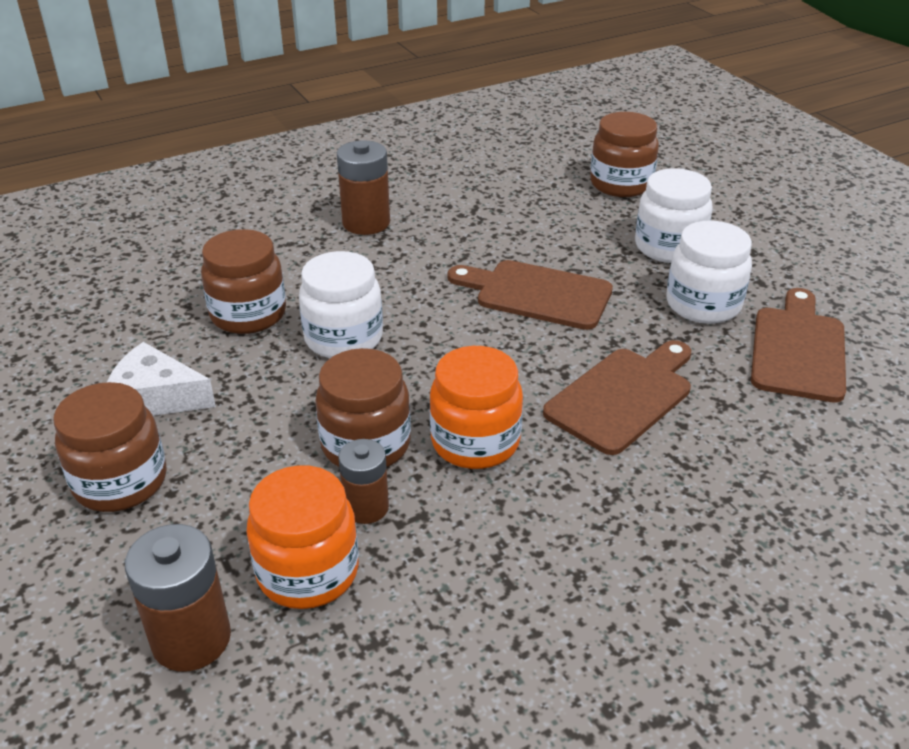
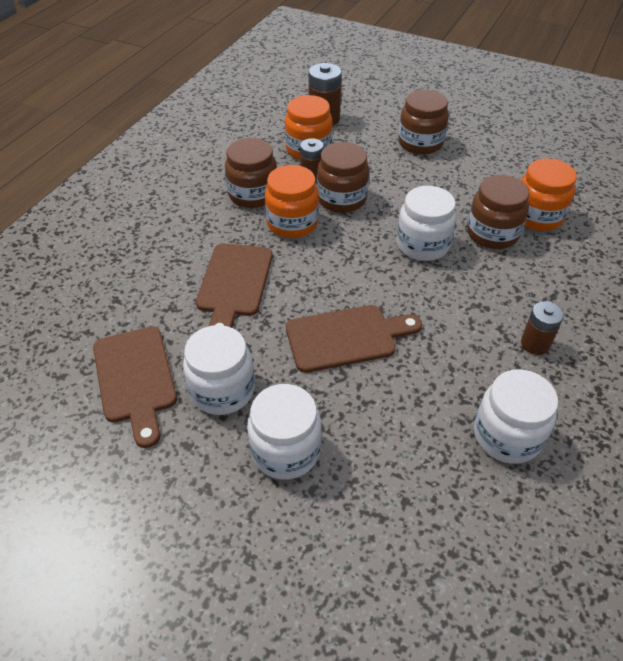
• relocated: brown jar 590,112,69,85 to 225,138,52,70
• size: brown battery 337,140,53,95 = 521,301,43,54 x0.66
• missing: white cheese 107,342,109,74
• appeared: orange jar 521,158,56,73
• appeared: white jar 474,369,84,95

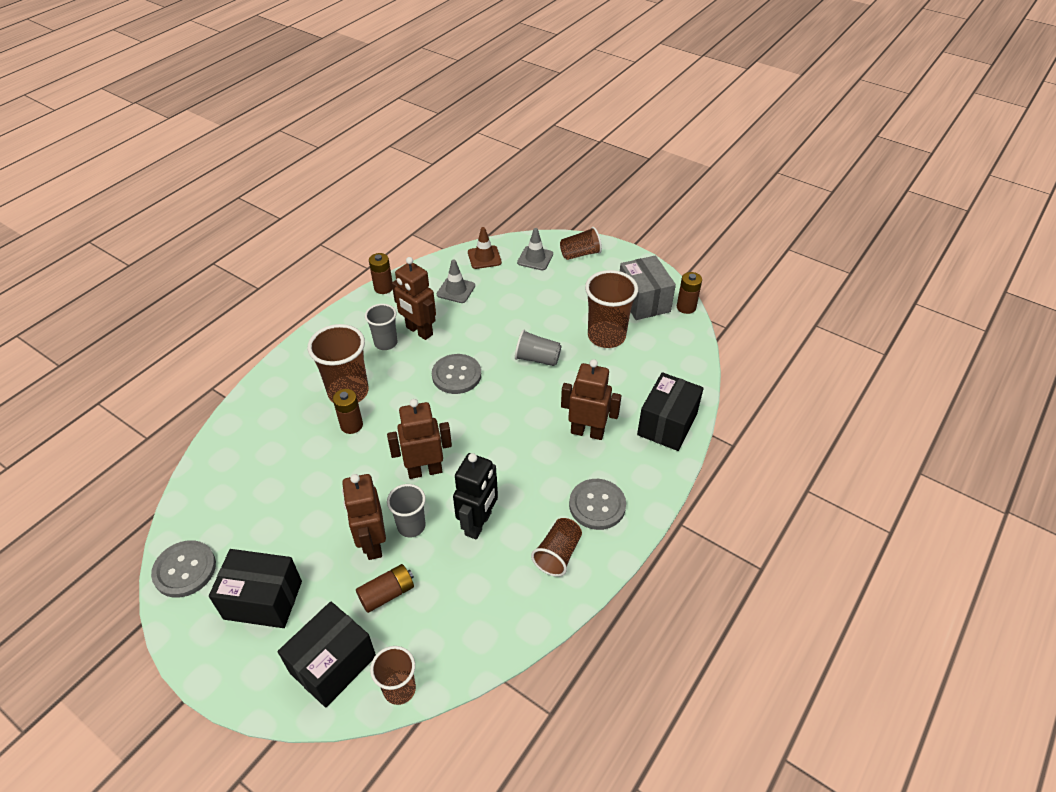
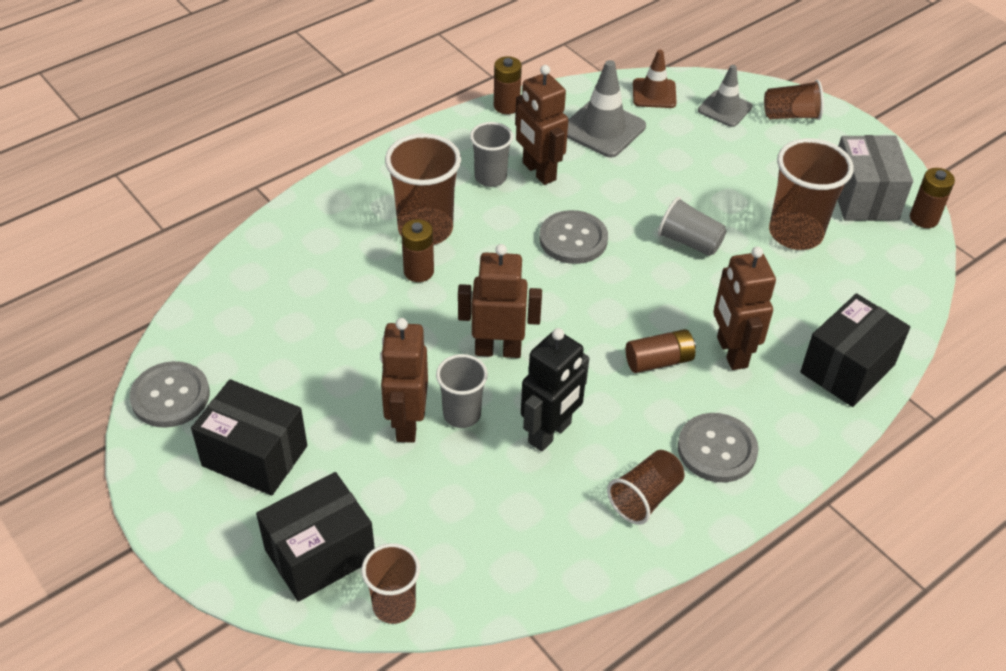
• size: grey traffic cone 437,259,38,44 = 567,60,79,97 x1.52
• spun: brown robot 561,359,60,81 = 713,247,63,123 135 degrees counterclockwise
• relocated: brown battery 356,564,58,49 to 626,329,70,44

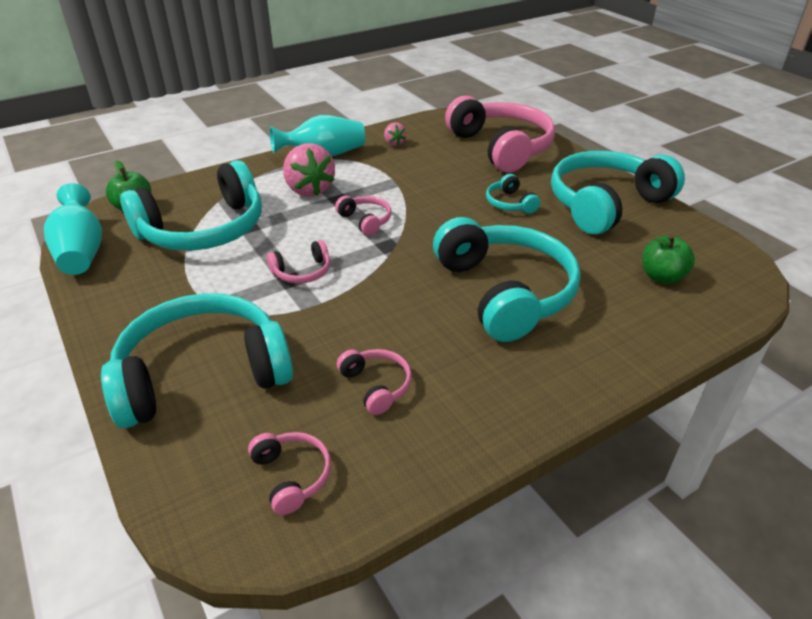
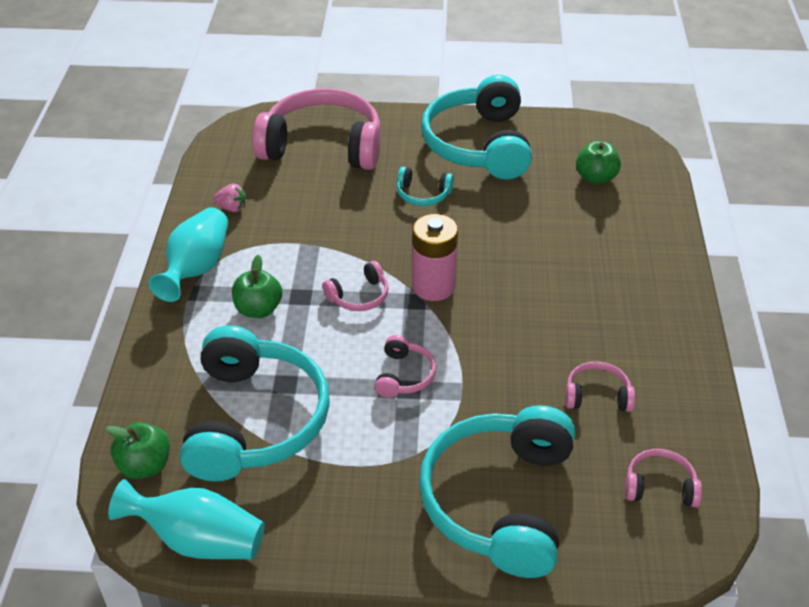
• exchanged: pink strawberry 283,143,52,54 to green apple 232,255,50,63
• spun: pink headphones 335,196,57,40 = 323,261,66,50 150 degrees clockwise
• missing: turquoise headphones 433,217,148,125
• appeared: pink battery 412,214,46,87

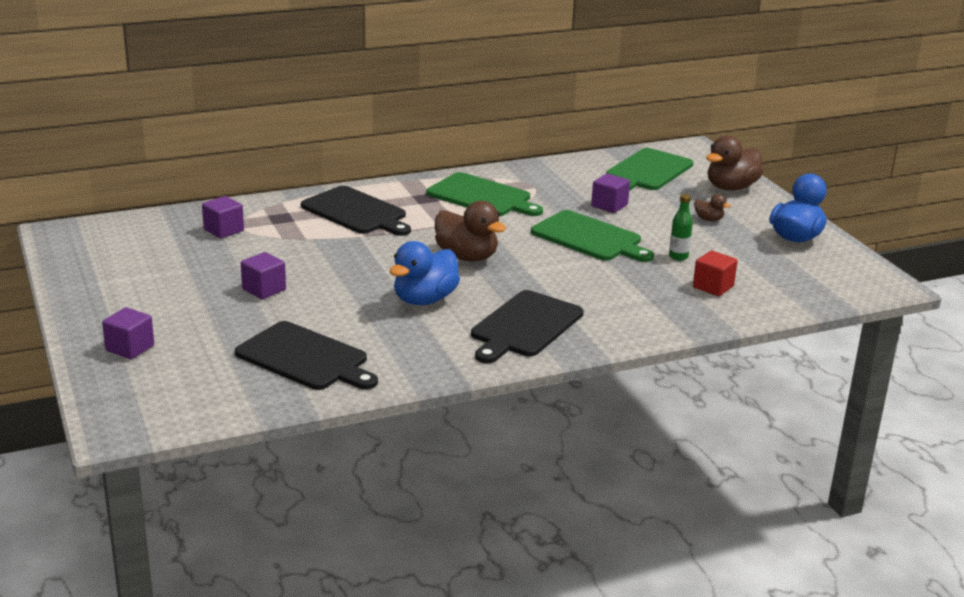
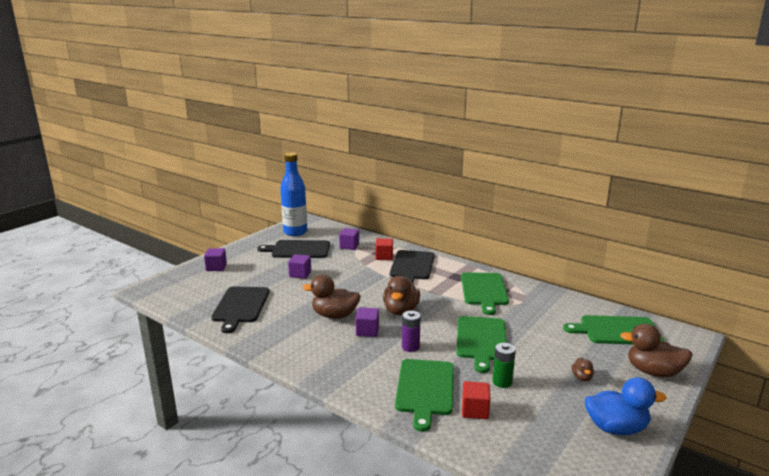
• relocated: purple cube 591,173,39,40 to 355,308,24,29
• exchanged: green bottle 669,194,24,67 to green battery 492,343,24,45
• colour: blue duck 390,241,70,64 to brown duck 302,275,59,44
• relocated: black cutting board 471,290,113,73 to 257,240,73,18
• appeared: blue bottle 280,152,27,84
• appeared: red cube 376,238,17,22
• appeared: purple battery 402,311,19,41
• appeared: green cutting board 395,359,59,73

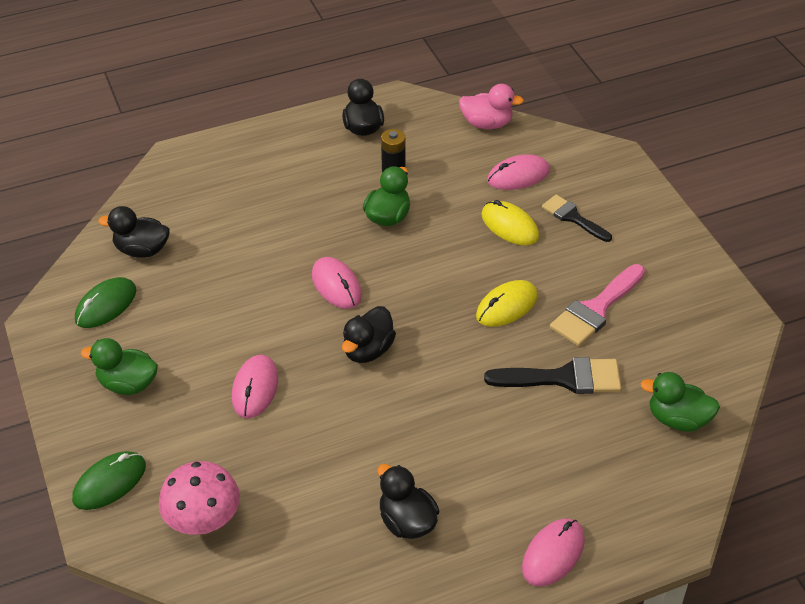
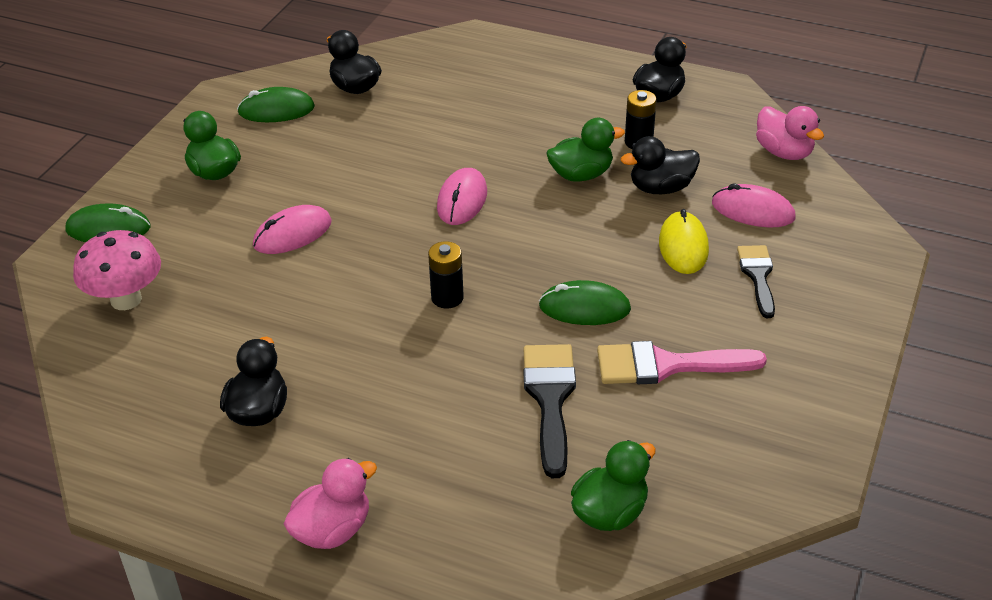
• colour: yellow mouse 476,280,62,47 to green mouse 539,280,92,45
• relocated: black duck 342,306,54,57 to 621,136,79,58
• spun: black brush 484,357,137,37 = 524,344,52,134 135 degrees counterclockwise
• spun: green duck 640,372,80,60 = 571,440,85,91 75 degrees clockwise
• exchanged: pink mouse 522,519,63,67 to pink duck 284,458,93,91
• appeared: black battery 428,241,36,68

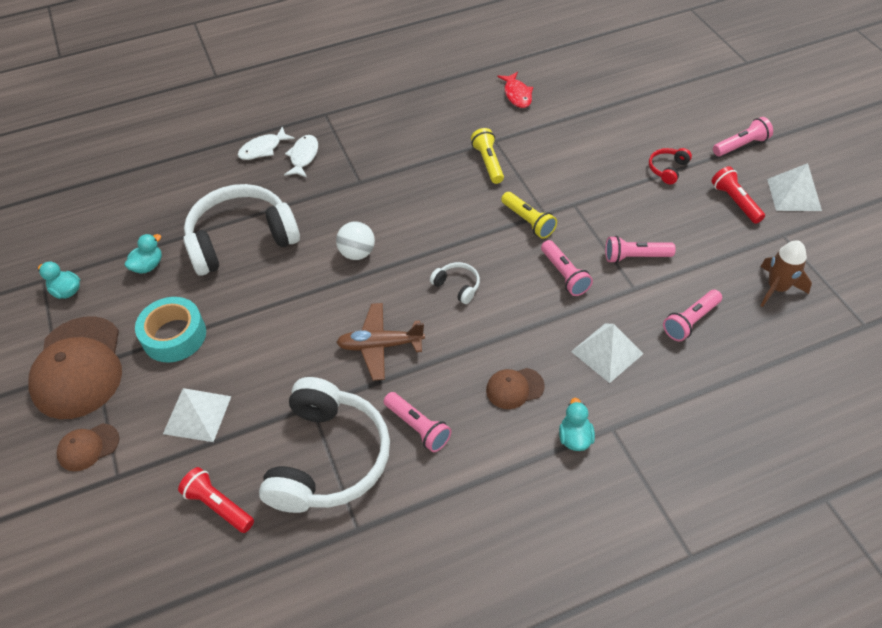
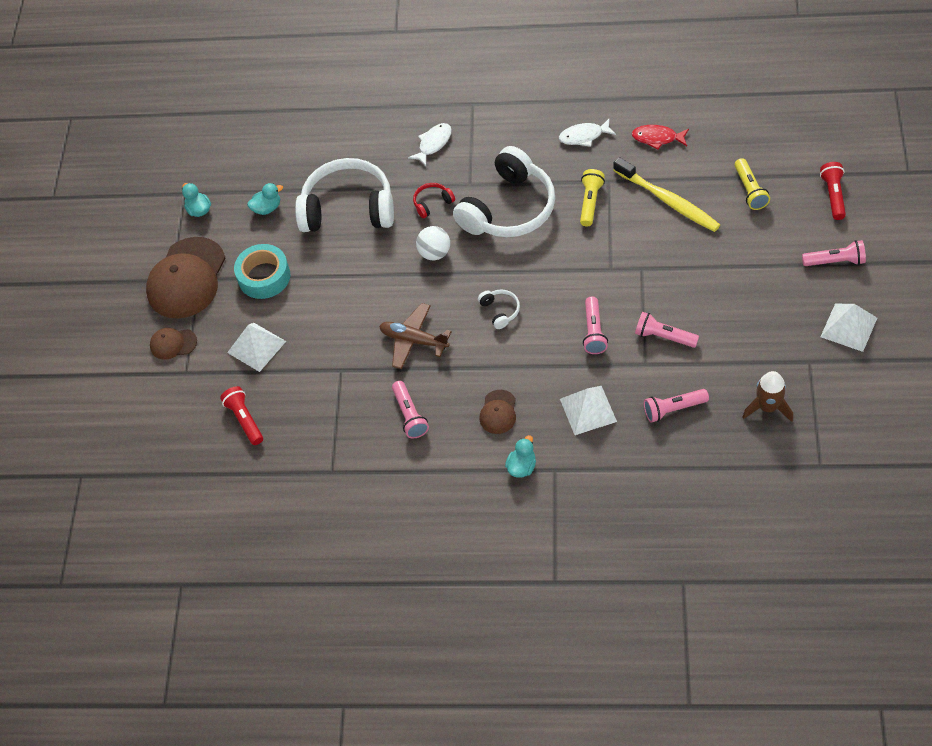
• spun: red fish 498,72,35,36 = 632,125,57,25 90 degrees clockwise
• relocated: white fish 238,126,57,34 to 559,119,57,28
• relocated: red headphones 649,148,43,36 to 413,183,42,35
• relocated: red flashlight 711,166,54,58 to 820,162,26,58
• relocated: yellow flashlight 501,192,56,47 to 735,158,35,52
• spun: brown cap 486,368,59,41 = 480,390,36,44 90 degrees counterclockwise
• relocated: white headphones 259,377,131,136 to 453,146,102,91
• appeared: yellow toothbrush 613,157,107,75

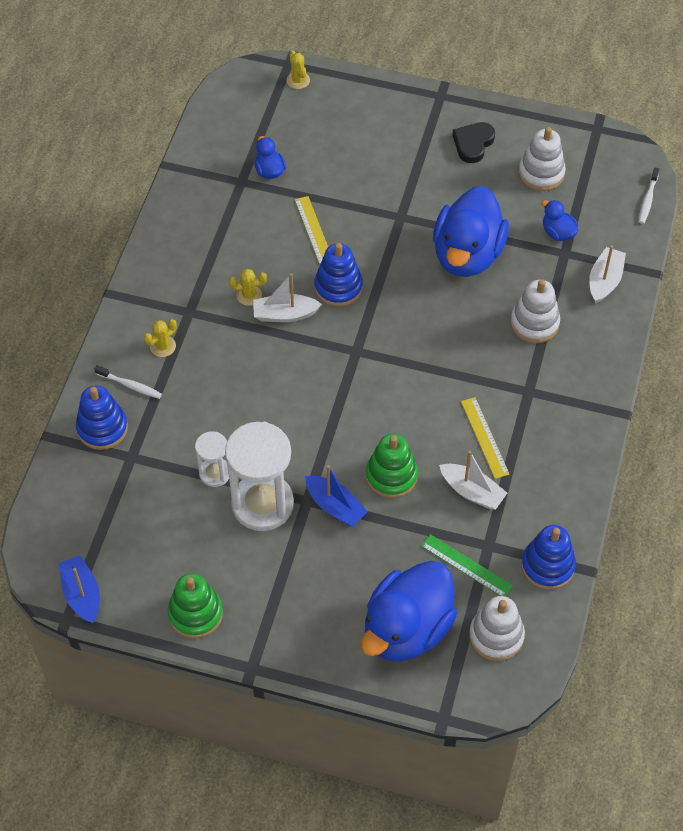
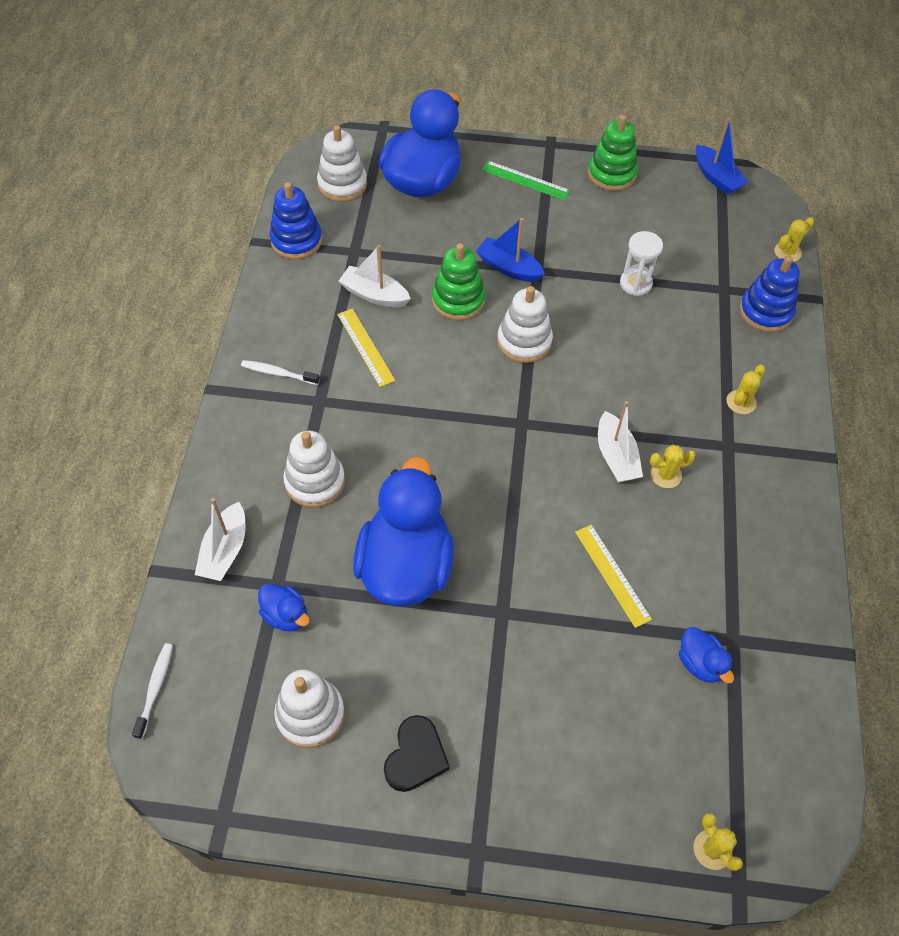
• missing: blue stacking toy 314,243,49,64
• spun: white boat 253,273,69,49 = 598,401,45,81 90 degrees clockwise
• relocated: white toothbrush 94,365,68,34 to 241,360,79,25
• missing: white hourglass 225,422,69,109
• relocated: green ruler 421,534,92,62 to 482,161,88,39
• appeared: yellow cactus 774,217,40,45
• appeared: white stacking toy 497,286,56,77

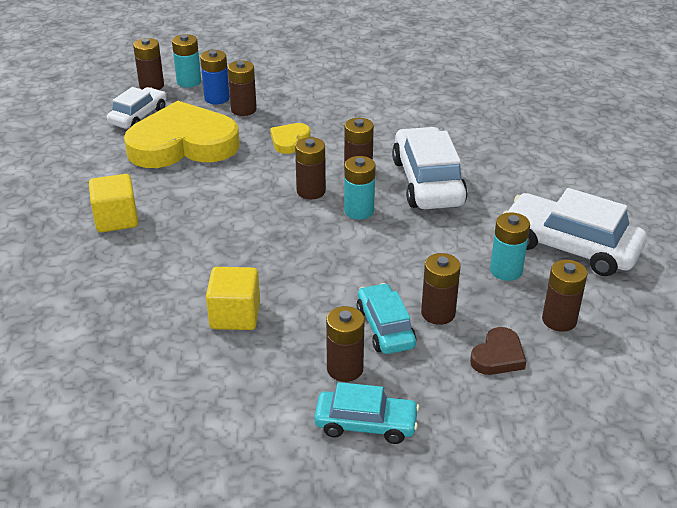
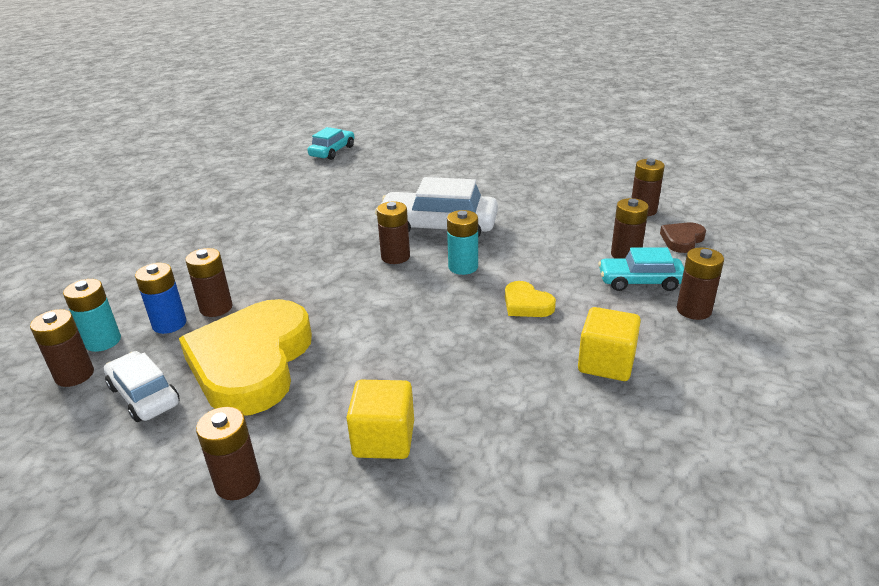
• relocated: yellow heart 270,123,41,31 to 505,281,51,36
• relocated: brown battery 295,137,31,62 to 196,407,64,93
• missing: white car 503,188,144,88
• missing: turquoise battery 490,212,40,69
• spun: brown heart 470,327,56,48 = 660,222,46,31 105 degrees counterclockwise
• relocated: turquoise car 314,382,106,62 to 308,127,47,33

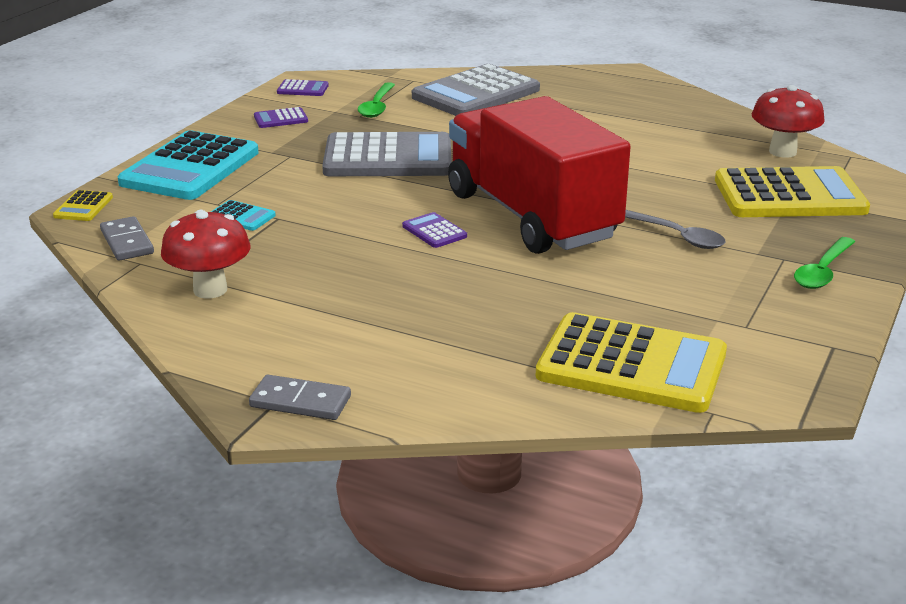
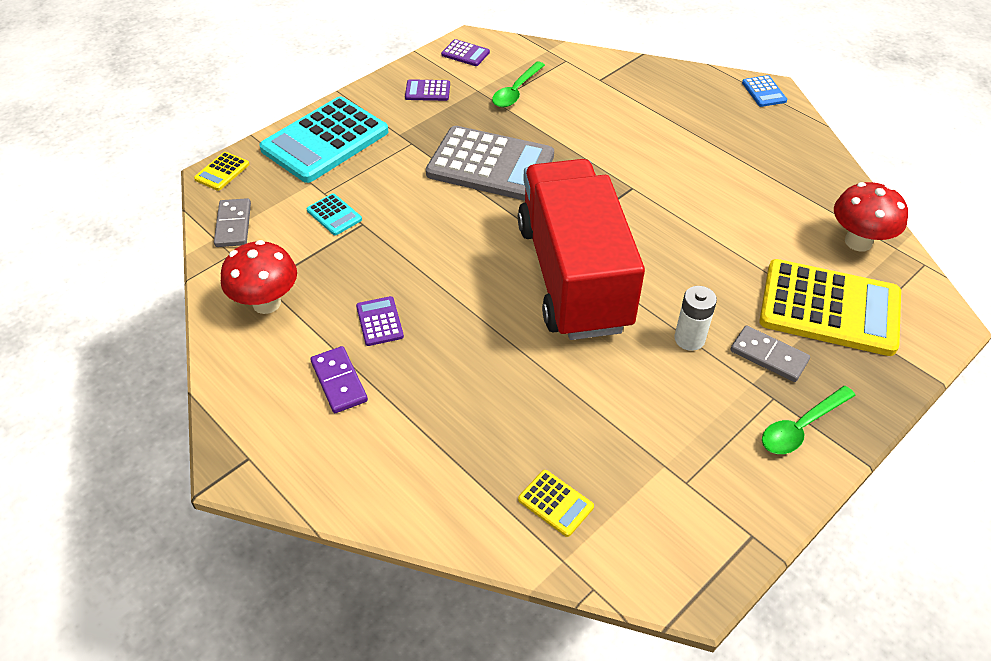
• missing: grey calculator 412,64,128,52
• exchanged: grey spoon 625,210,100,39 to white battery 674,286,43,65
• relocated: purple calculator 402,212,65,36 to 356,296,48,50
• size: yellow calculator 536,312,191,101 = 518,470,76,67 x0.42
• relocated: grey domino 249,375,102,45 to 730,326,80,56
• appeared: blue calculator 742,75,45,32
• appeared: purple domino 310,346,58,67

